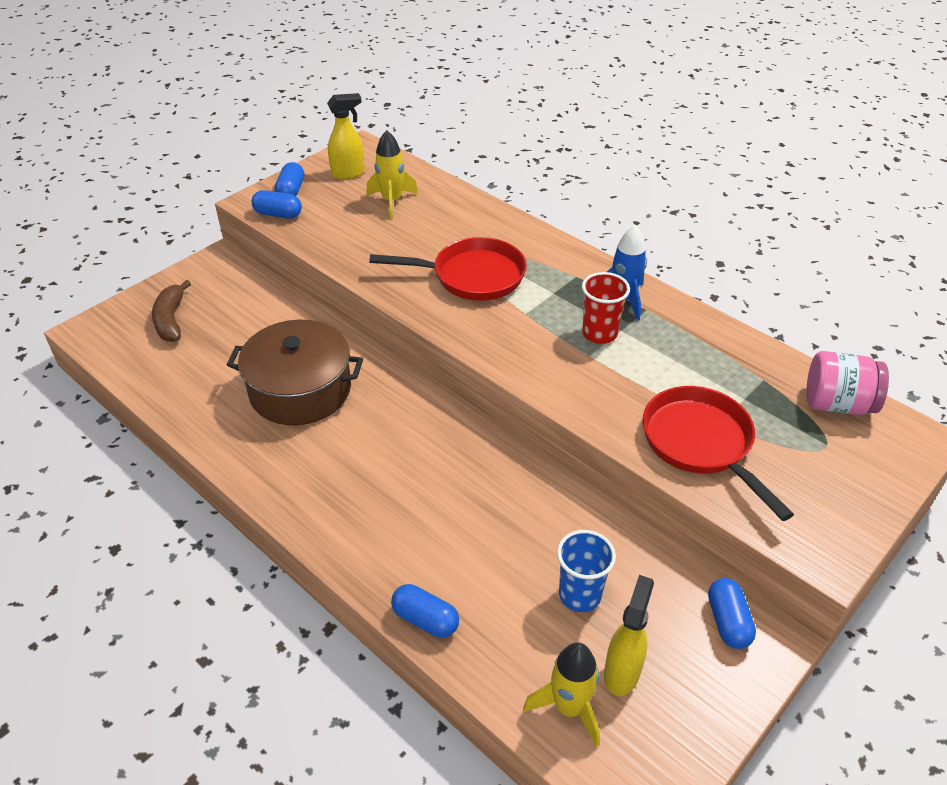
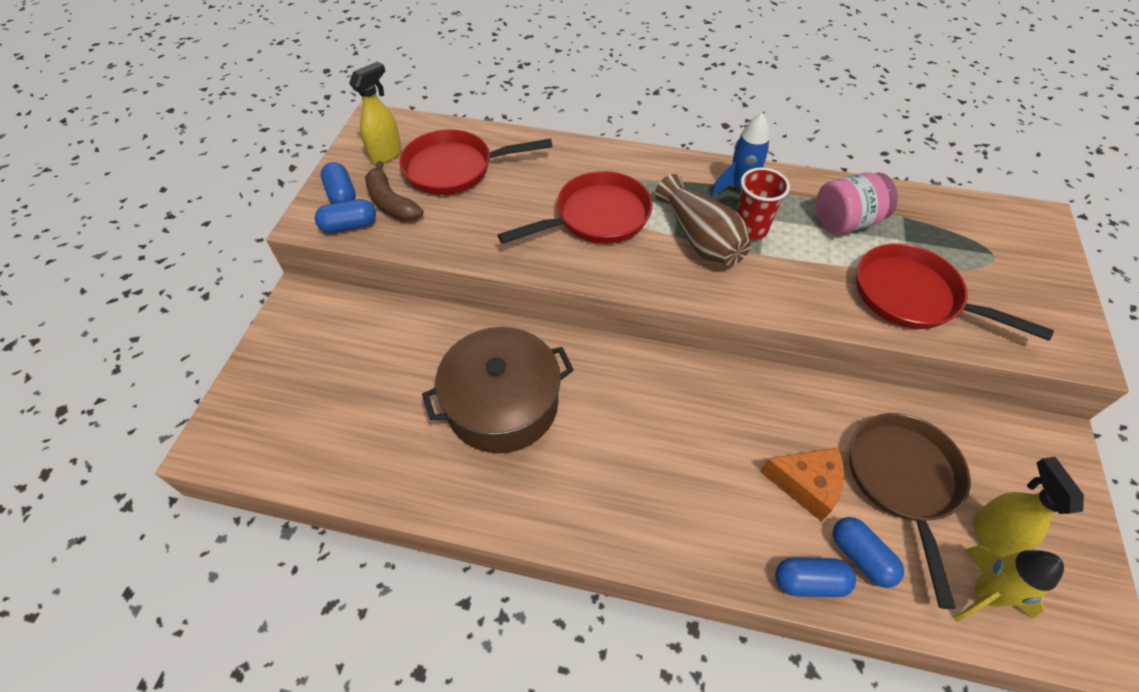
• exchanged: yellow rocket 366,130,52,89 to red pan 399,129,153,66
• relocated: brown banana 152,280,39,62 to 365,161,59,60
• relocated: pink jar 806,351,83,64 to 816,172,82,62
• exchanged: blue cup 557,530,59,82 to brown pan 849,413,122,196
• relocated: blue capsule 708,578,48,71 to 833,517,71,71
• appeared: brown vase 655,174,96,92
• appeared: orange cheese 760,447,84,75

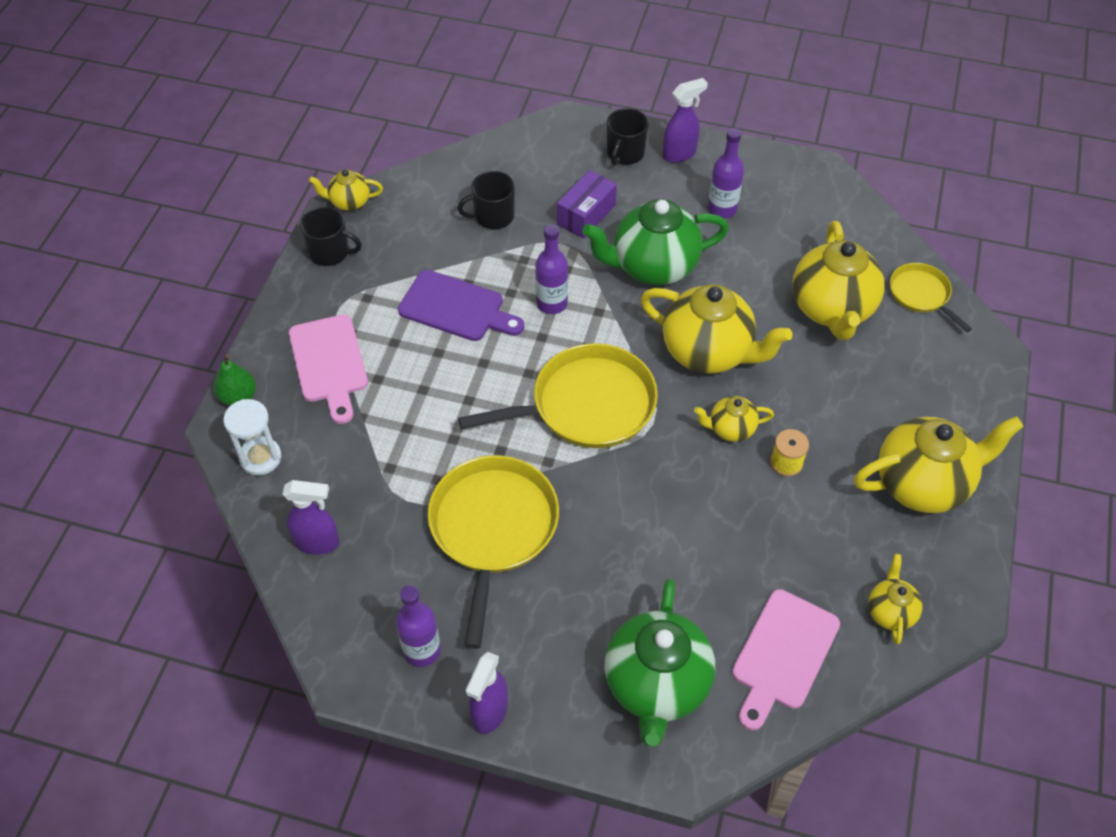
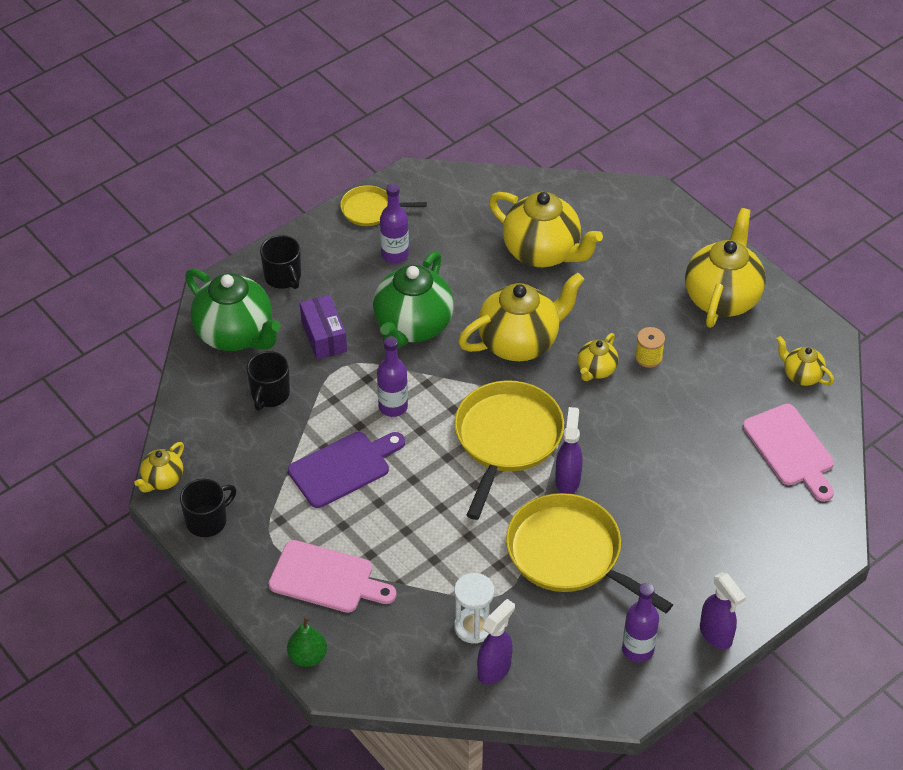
• relocated: purple spray bottle 663,78,45,85 to 555,407,27,87
• relocated: yellow pan 890,263,82,69 to 340,185,87,41
• relocated: white hourglass 223,399,58,76 to 454,573,41,71
• relocated: green teapot 605,579,110,168 to 185,268,96,83

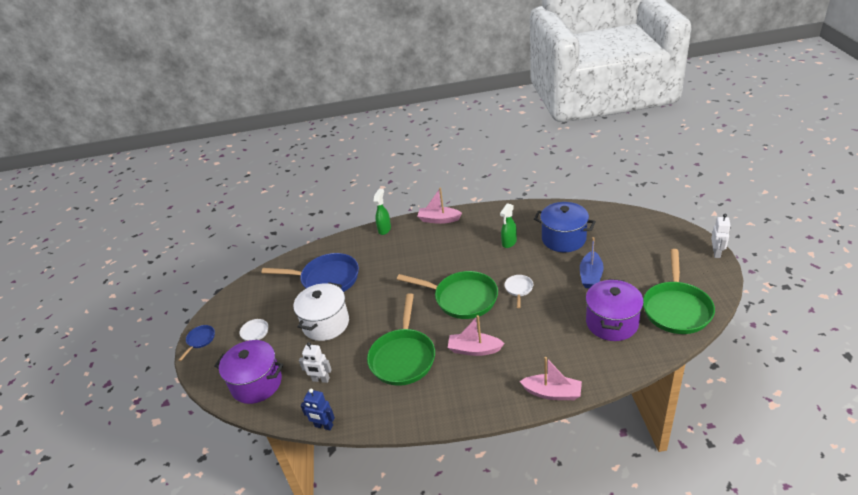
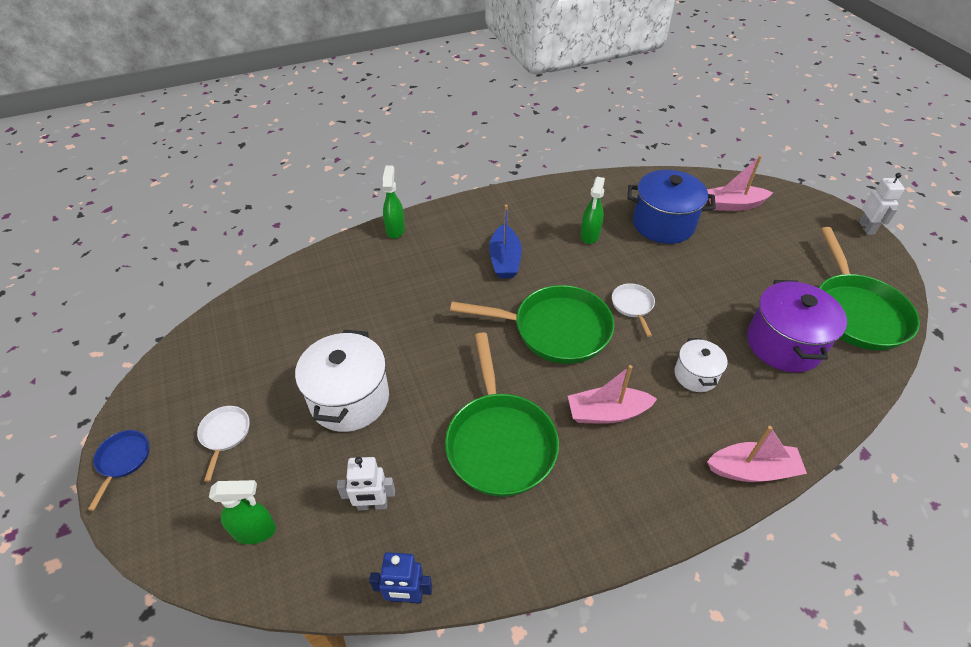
• relocated: pink boat 417,188,45,36 to 707,155,66,56
• relocated: blue boat 580,237,24,51 to 489,205,33,73
• missing: blue pan 262,253,97,39
• exchanged: purple pot 214,340,69,64 to green spray bottle 209,480,67,64
• appeared: white pot 674,338,54,54

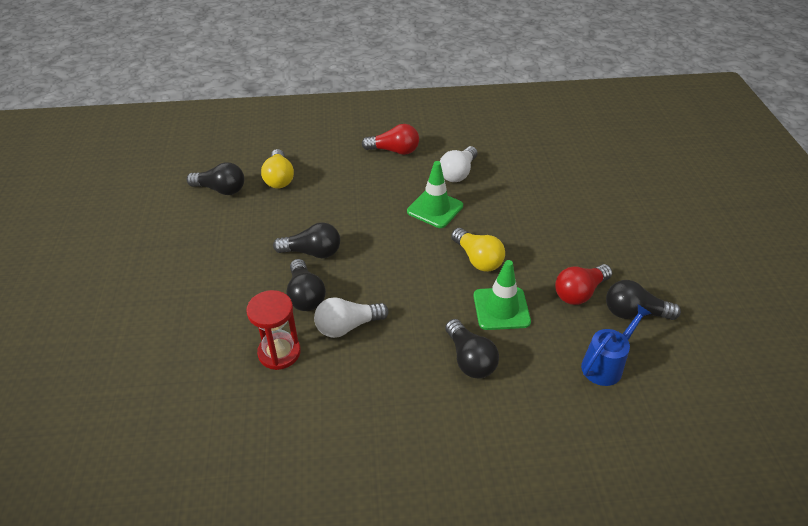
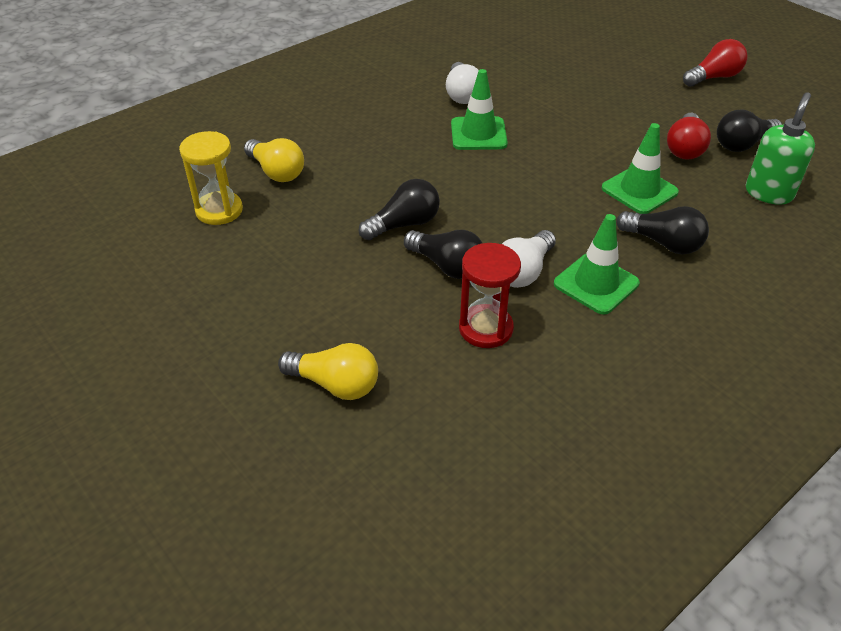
• relocated: red light bulb 362,124,57,31 to 683,39,65,48
• exchanged: black light bulb 186,162,58,33 to yellow hourglass 179,131,64,94
• relocated: yellow light bulb 451,228,54,44 to 278,343,100,57
• exchanged: blue watering can 581,304,71,82 to green soap dispenser 746,92,69,113
• appeared: green traffic cone 554,214,86,101

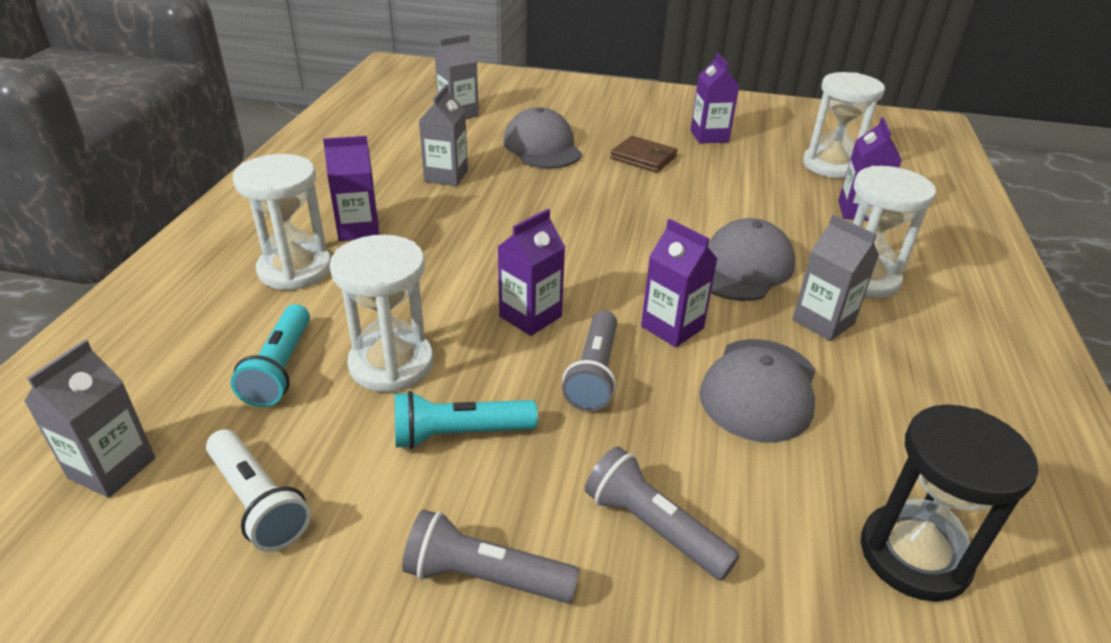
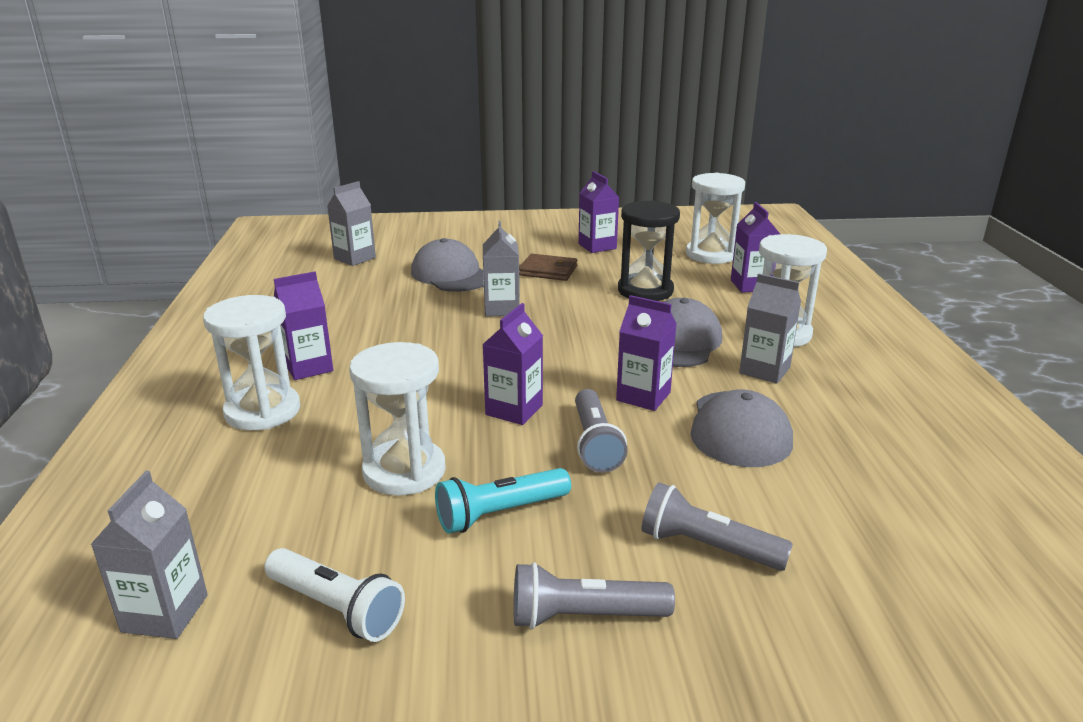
• relocated: grey carton 419,84,49,102 to 483,221,37,96
• missing: turquoise flashlight 230,304,80,103
• relocated: black hourglass 861,404,177,198 to 618,200,62,101

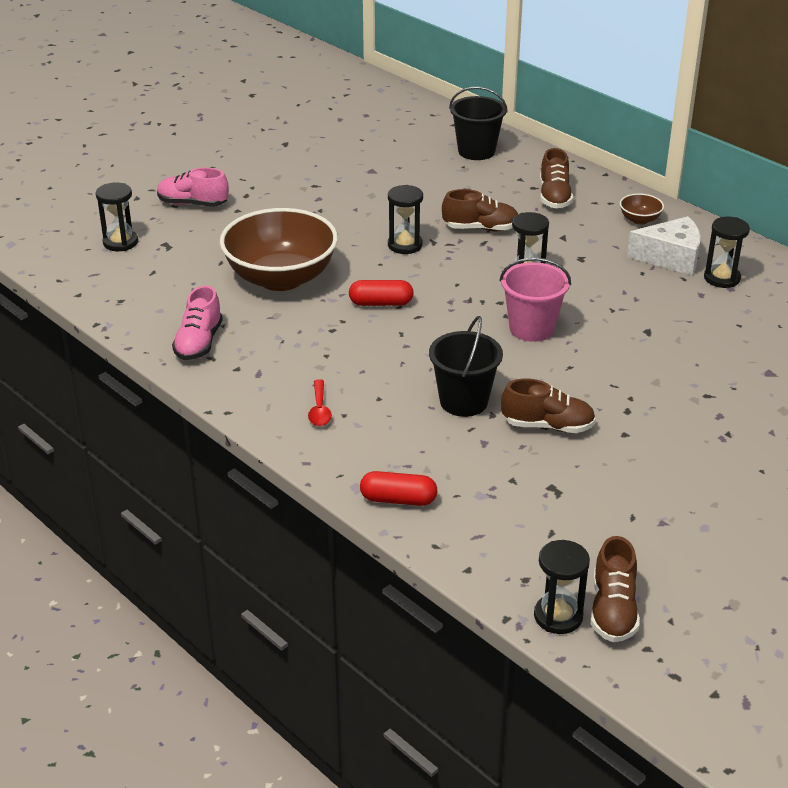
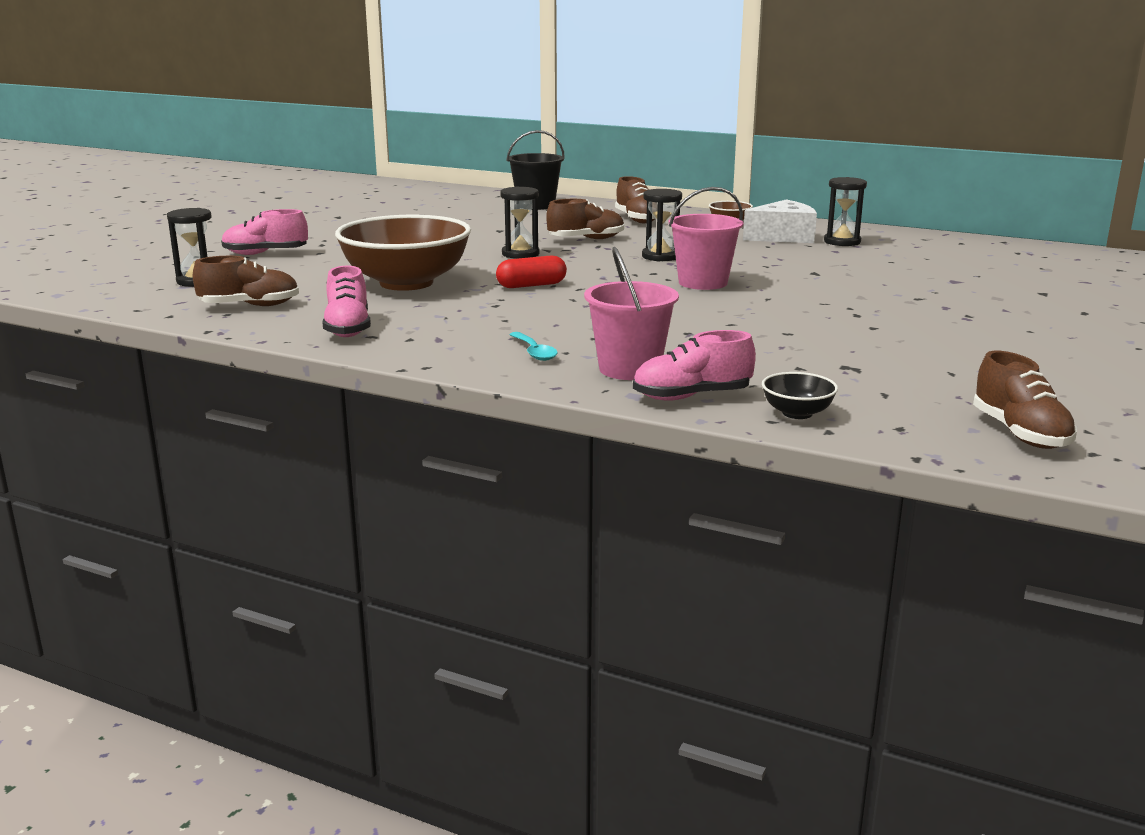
• missing: black bucket 429,316,74,101
• colour: red spoon 308,379,24,47 to turquoise spoon 509,332,49,29
• relocated: brown shoe 501,379,95,54 to 193,256,106,50
• exchanged: red capsule 360,471,77,35 to pink shoe 633,330,123,71
• missing: black hourglass 534,540,56,94
• appeared: pink bucket 584,247,95,133
• appeared: black bowl 762,372,76,47

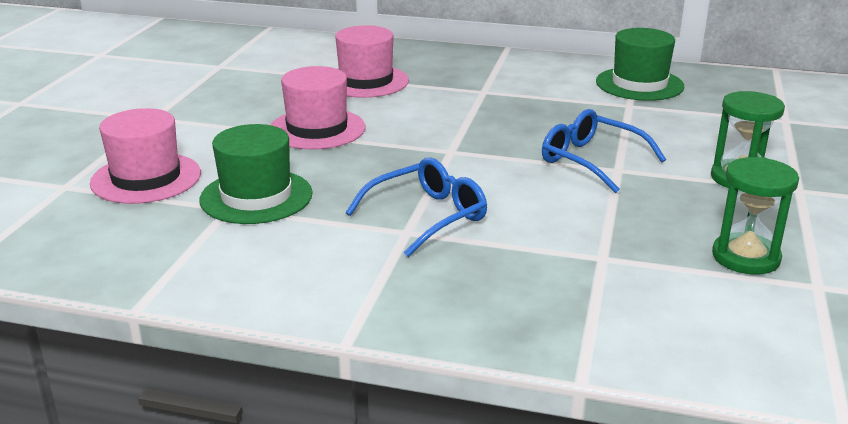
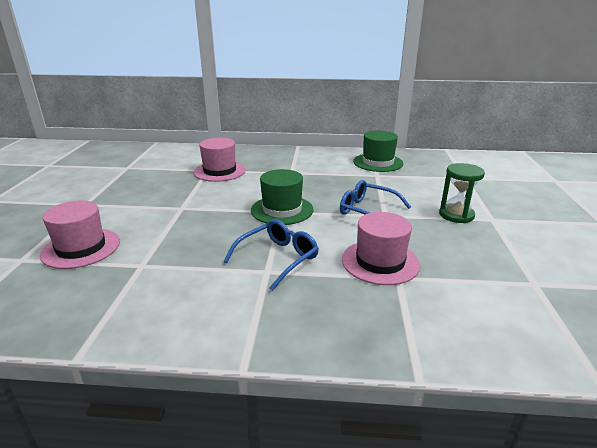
• relocated: pink hat 270,66,95,84 to 342,212,78,73
• relocated: green hat 199,124,114,100 to 251,169,63,56
• missing: green hourglass 712,157,87,118

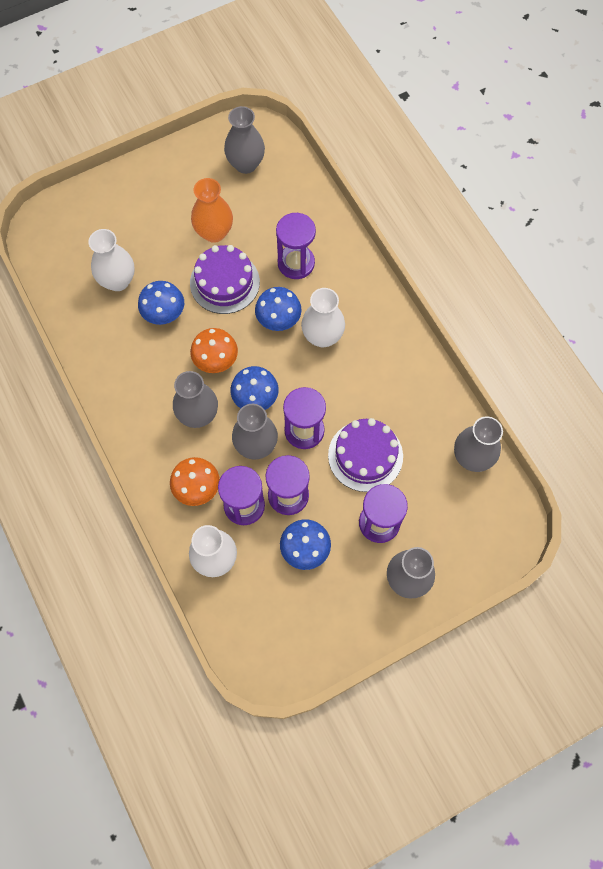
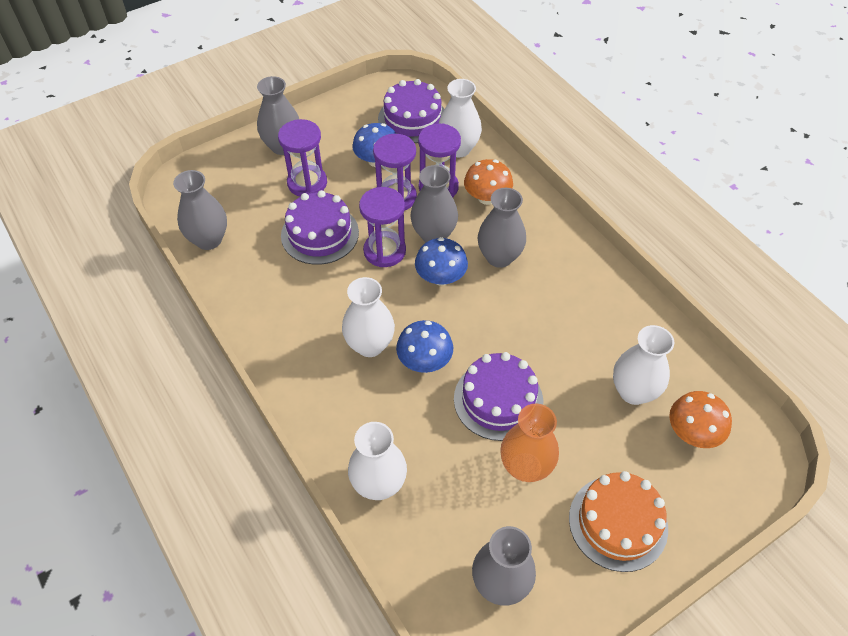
• missing: purple hourglass 276,213,40,66
• missing: blue mushroom 138,281,46,44
• relocated: orange mushroom 190,328,48,45 to 669,391,63,57
• appeared: purple cake 378,79,66,64
• appeared: white vase 348,422,59,78
• appeared: orange cake 569,471,99,101

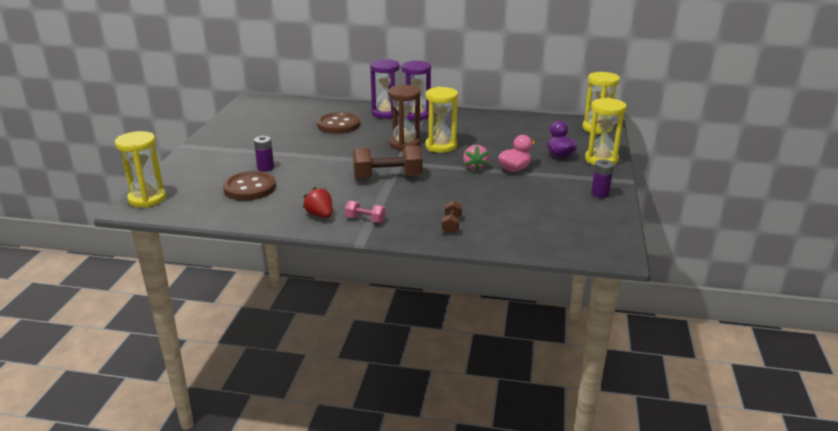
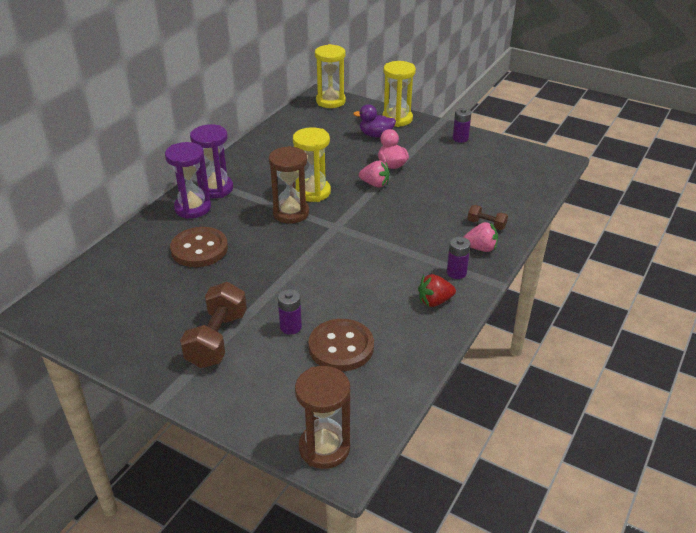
• colour: yellow hourglass 115,131,51,77 to brown hourglass 295,366,55,103
• relocated: brown dumbbell 353,145,69,34 to 180,282,67,86
• exchanged: pink dumbbell 345,201,41,22 to purple battery 447,237,24,42
• appeared: pink strawberry 464,222,34,30

